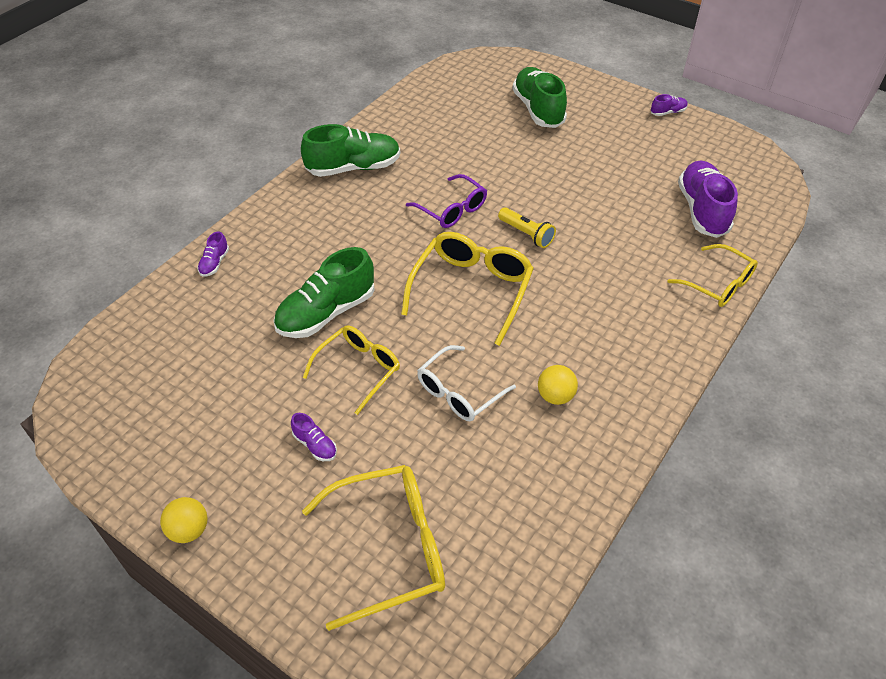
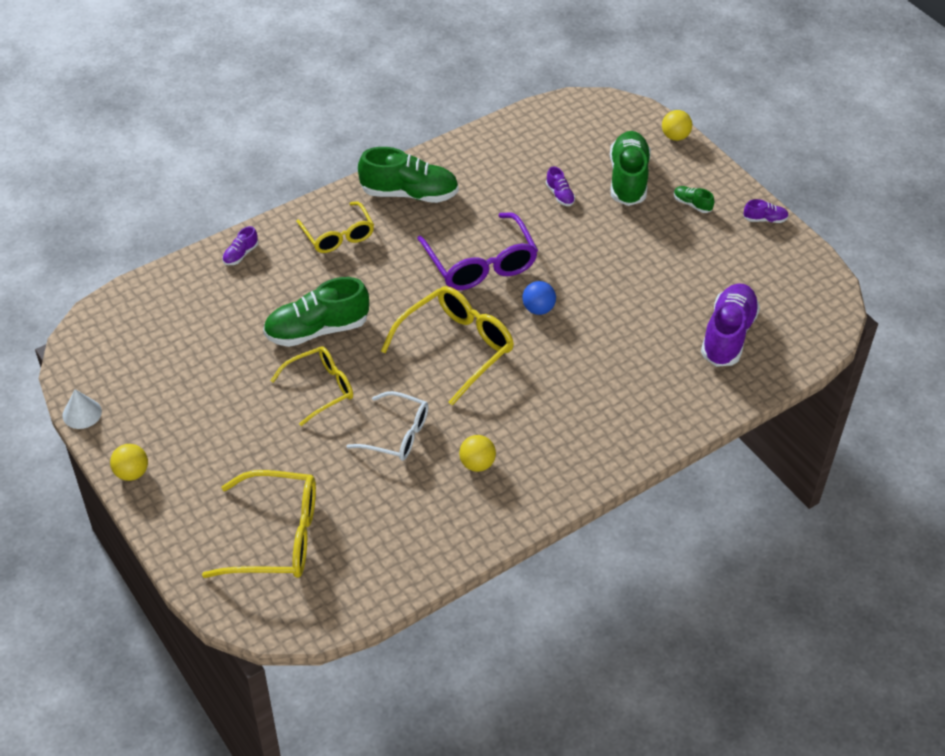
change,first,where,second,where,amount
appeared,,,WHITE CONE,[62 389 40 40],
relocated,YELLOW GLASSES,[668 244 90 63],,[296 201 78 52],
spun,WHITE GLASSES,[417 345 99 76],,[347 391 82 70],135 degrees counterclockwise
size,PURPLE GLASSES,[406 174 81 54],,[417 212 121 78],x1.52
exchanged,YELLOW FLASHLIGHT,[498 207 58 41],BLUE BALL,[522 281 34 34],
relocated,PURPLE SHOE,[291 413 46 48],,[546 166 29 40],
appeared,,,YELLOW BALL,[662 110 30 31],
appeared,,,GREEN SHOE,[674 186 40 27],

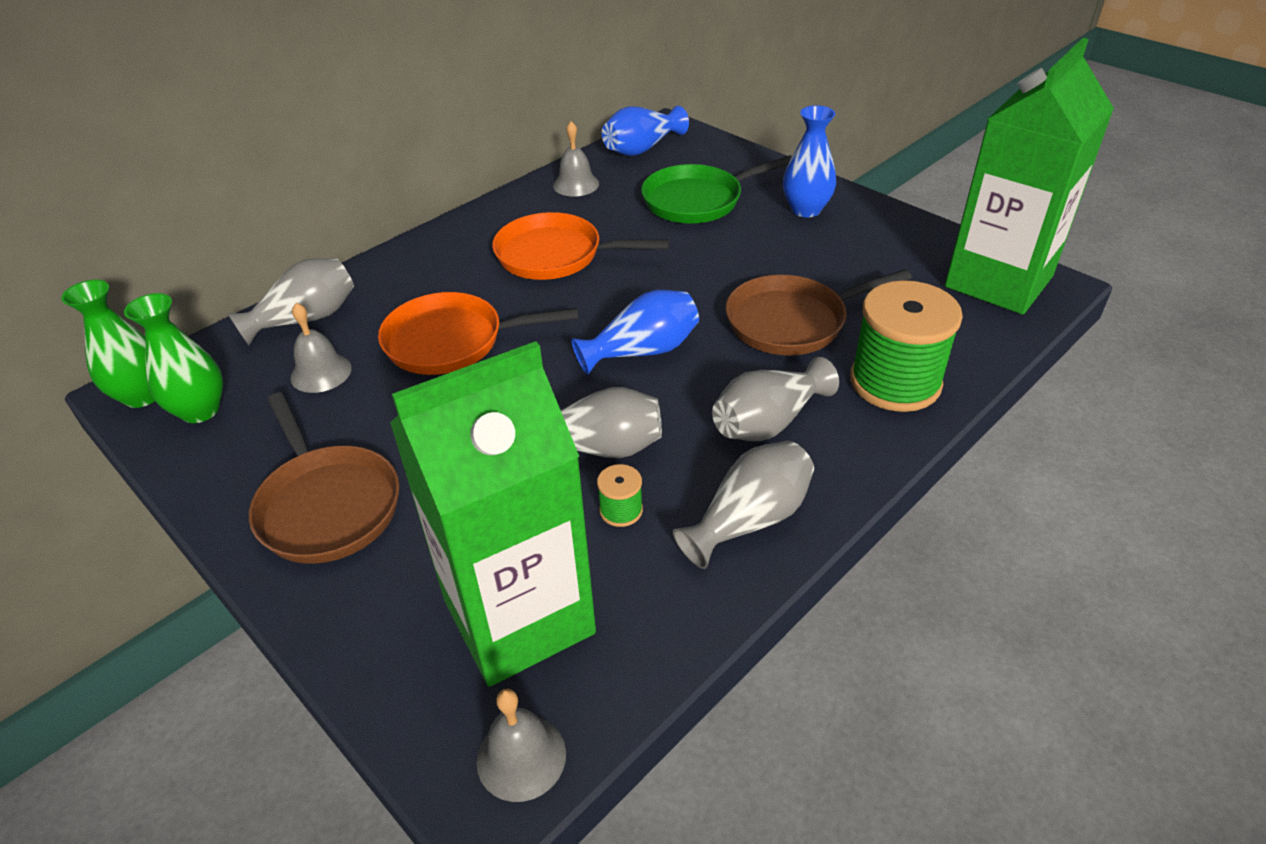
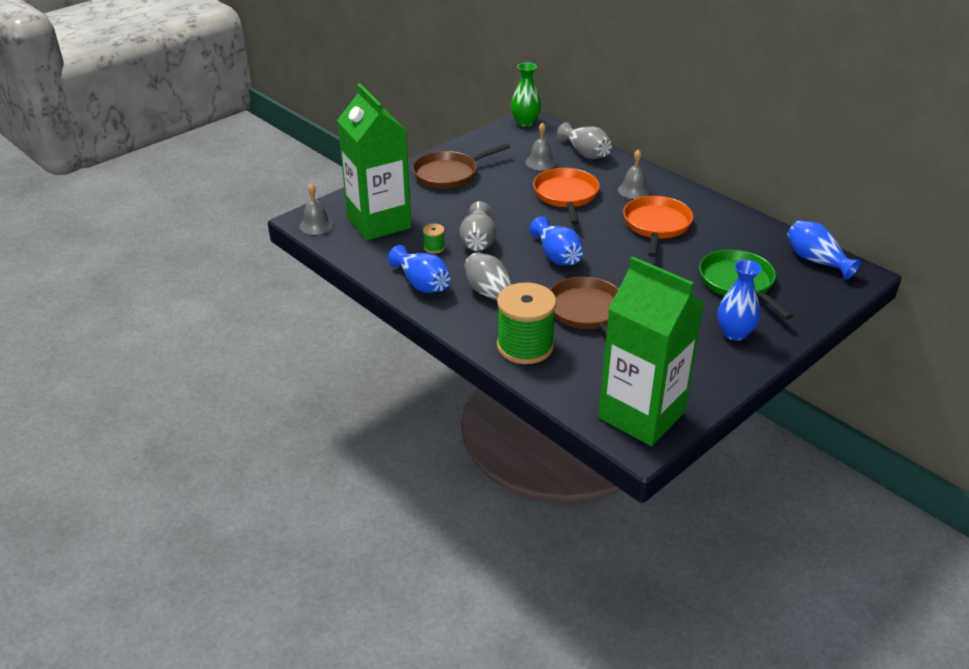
change,first,where,second,where,amount
colour,GREY VASE,[673 441 141 128],BLUE VASE,[388 245 62 48],
relocated,GREY BELL,[553 121 46 76],,[618 149 32 50],
missing,GREEN VASE,[124 293 99 130],,,

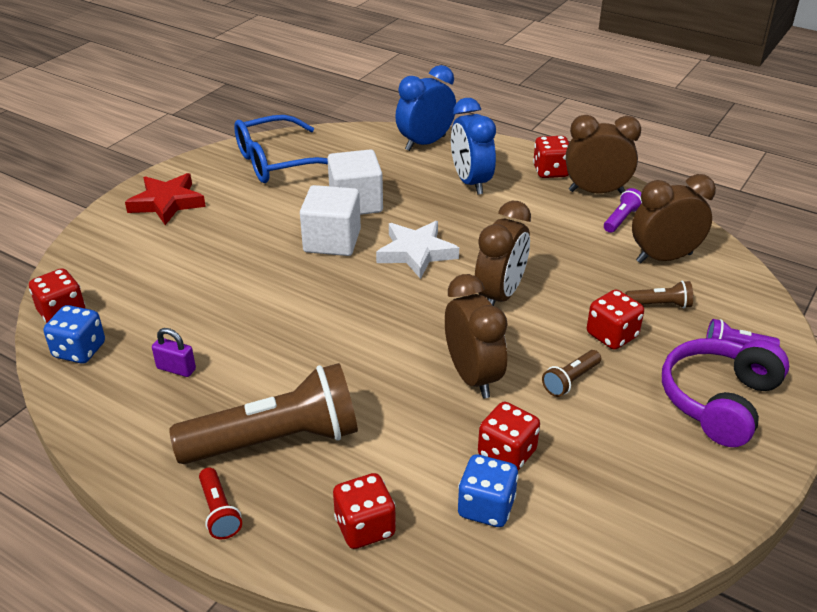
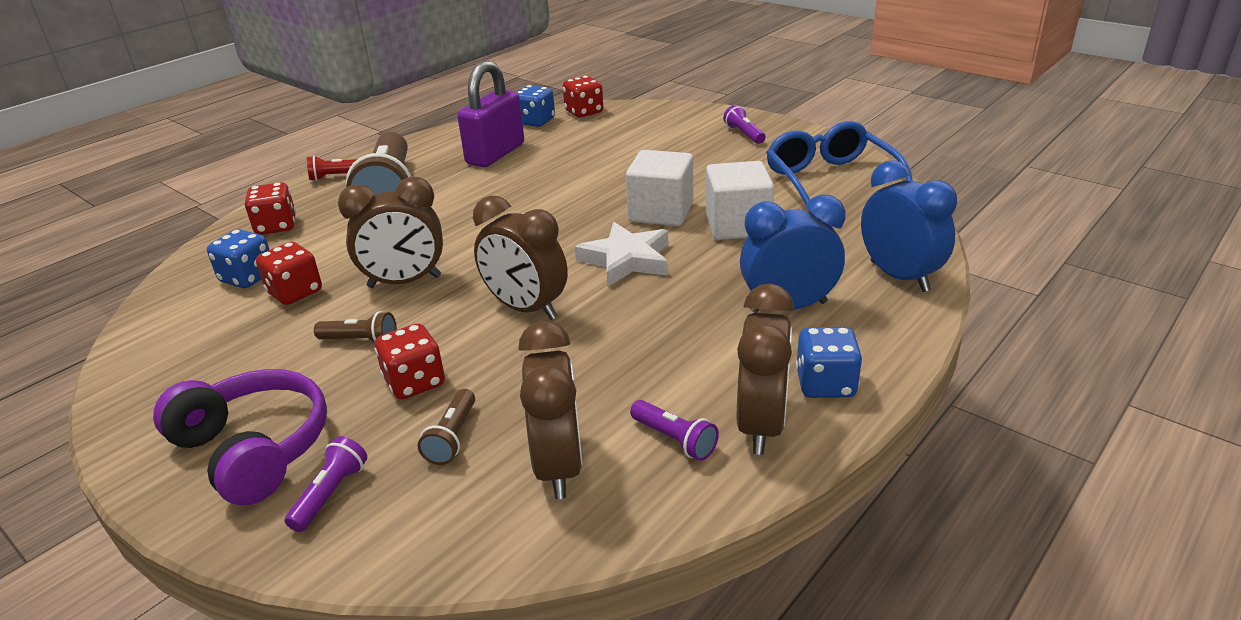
change,first,where,second,where,amount
spun,BROWN FLASHLIGHT,[542 350 59 47],,[314 311 83 32],135 degrees clockwise
size,PURPLE PADLOCK,[152 328 44 49],,[457 61 67 106],x2.20
exchanged,RED STAR,[125 173 81 52],PURPLE FLASHLIGHT,[723 105 42 39],
colour,RED DICE,[533 136 36 42],BLUE DICE,[796 327 67 71],

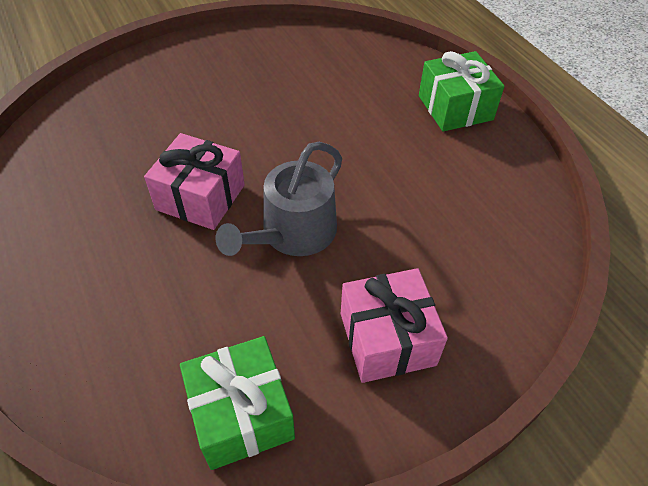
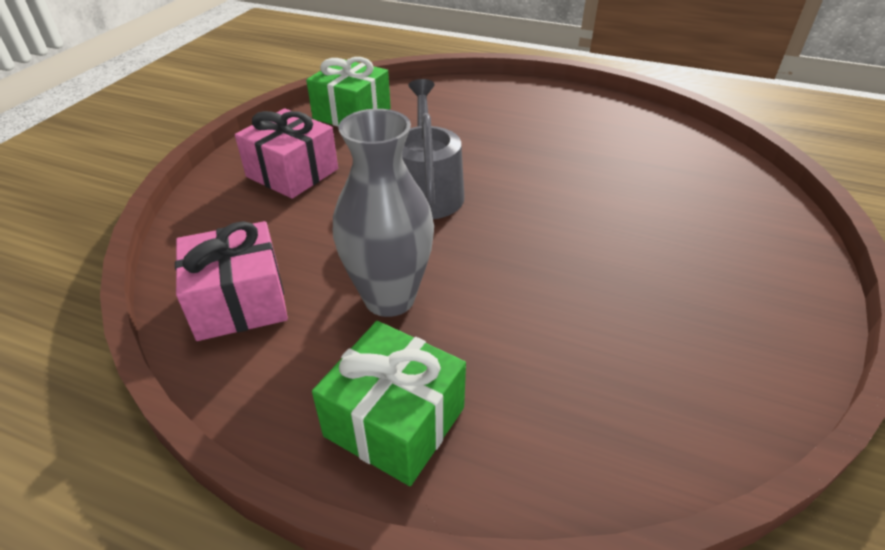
change,first,where,second,where,amount
relocated,PINK GIFT,[144 133 101 97],,[175 221 113 120],
appeared,,,GREY VASE,[333 109 101 208],

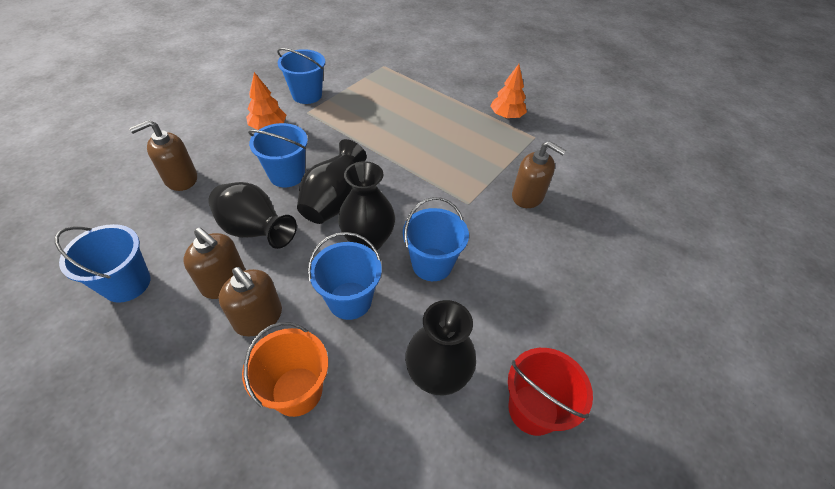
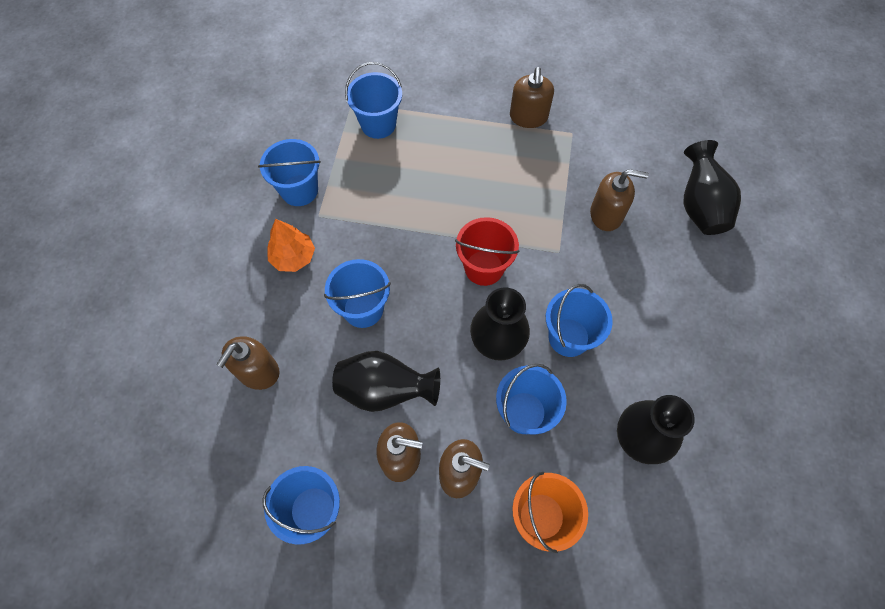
change,first,where,second,where,amount
appeared,,,BLUE BUCKET,[345 62 57 77],
relocated,RED BUCKET,[508 348 85 88],,[455 217 65 69],
exchanged,ORANGE TREE,[490 64 37 55],BROWN SOAP DISPENSER,[510 67 44 61],
relocated,BLACK VASE,[297 139 70 85],,[683 140 58 95],

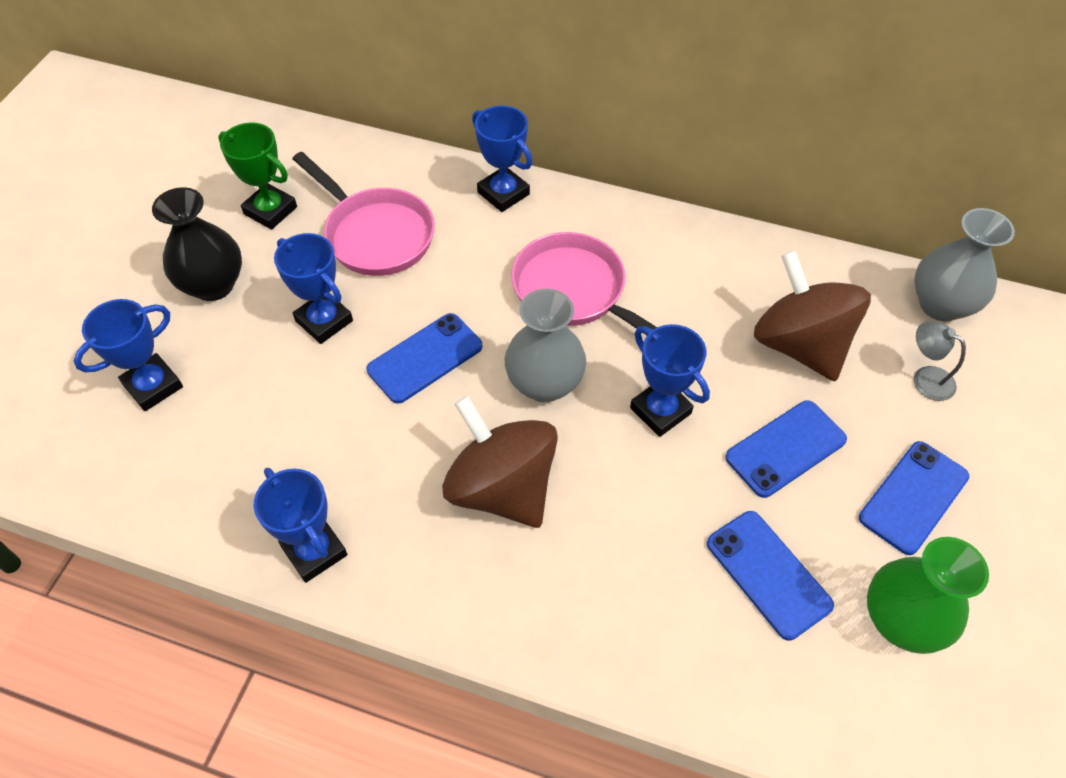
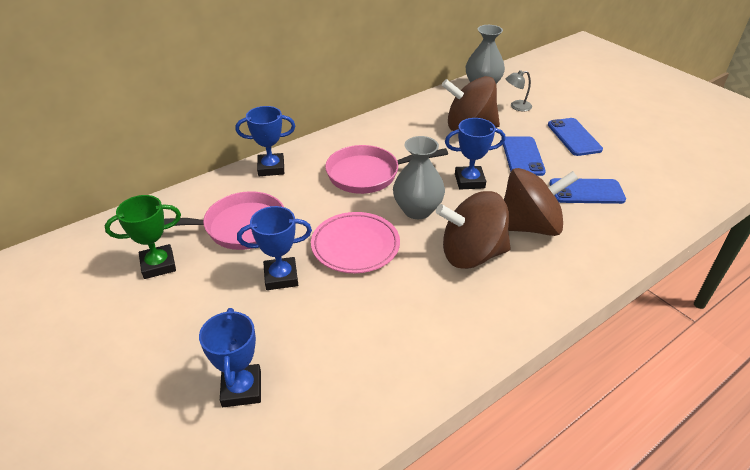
change,first,where,second,where,amount
exchanged,BLUE PHONE,[367 313 116 91],PINK PLATE,[311 212 89 61],
appeared,,,BROWN SPINNING TOP,[504 168 74 68],
missing,BLACK VASE,[152 187 90 114],,,
missing,BLUE TROPHY,[253 468 94 115],,,
missing,GREEN VASE,[867 537 122 117],,,

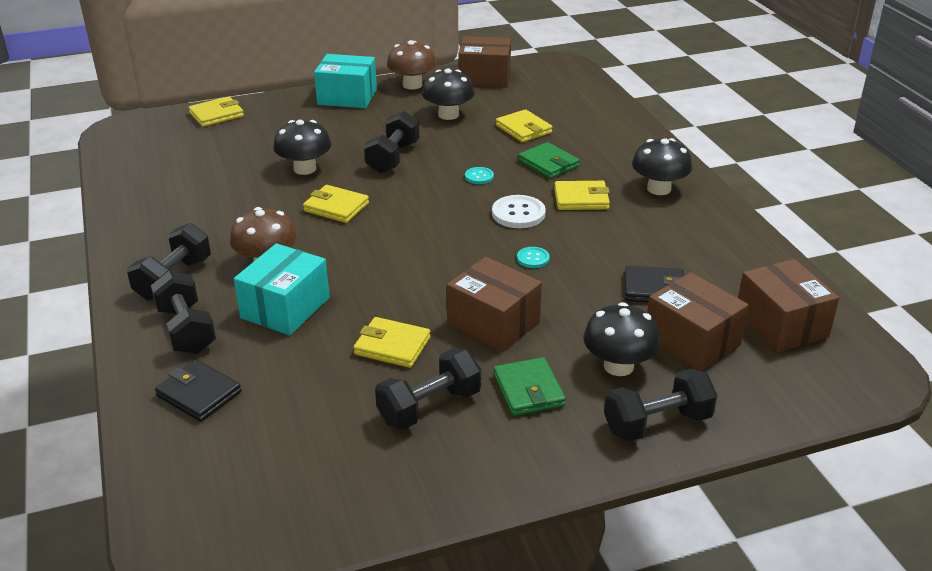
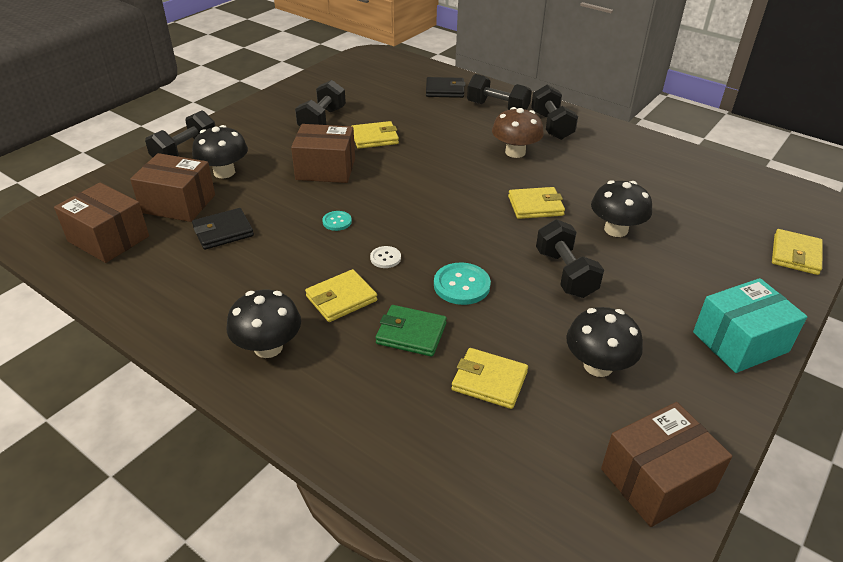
change,first,where,second,where,amount
size,WHITE BUTTON,[492 195 54 33],,[370 246 31 22],x0.57
size,TURQUOISE BUTTON,[465 167 29 17],,[434 262 57 43],x1.75
missing,TURQUOISE BOX,[234 243 96 92],,,
missing,BROWN MUSHROOM,[387 40 50 49],,,
missing,GREEN WALLET,[494 357 72 59],,,

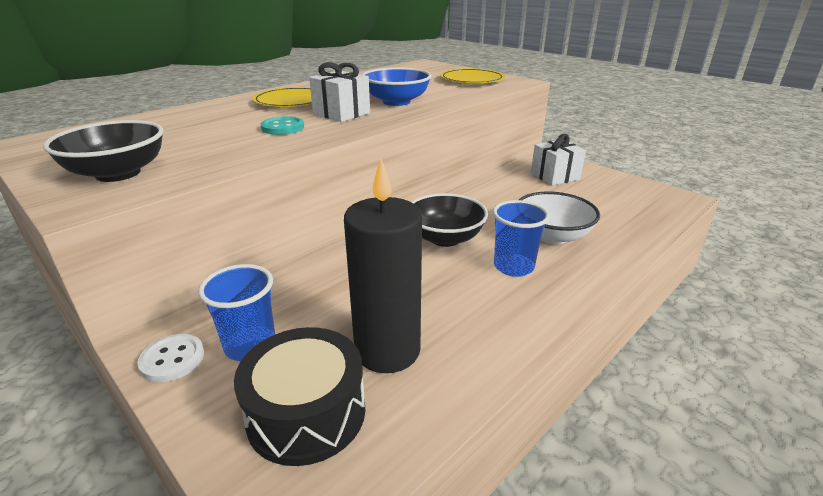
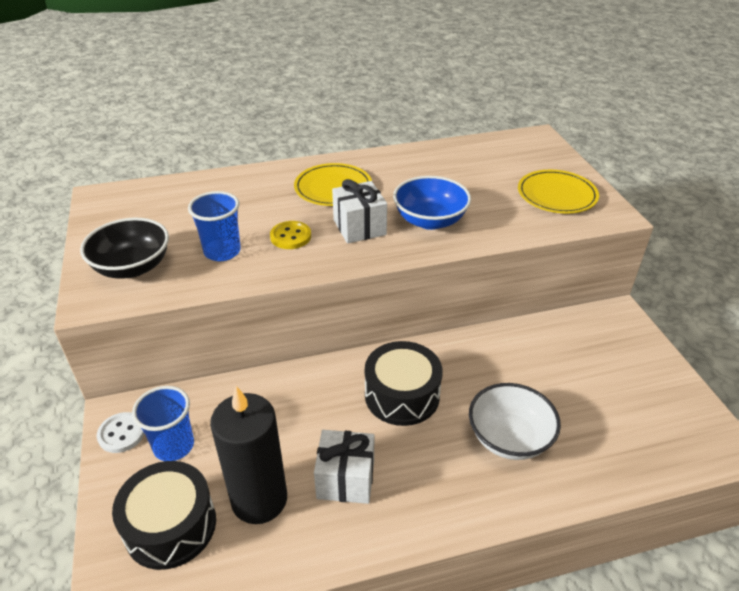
change,first,where,second,where,amount
relocated,BLUE CUP,[493 200 57 77],,[188 191 53 70],
colour,TURQUOISE BUTTON,[261 116 43 19],YELLOW BUTTON,[270 221 41 28],
relocated,WHITE GIFT,[531 134 55 52],,[314 430 60 74],
exchanged,BLACK BOWL,[412 193 76 54],BLACK DRUM,[365 341 78 85],

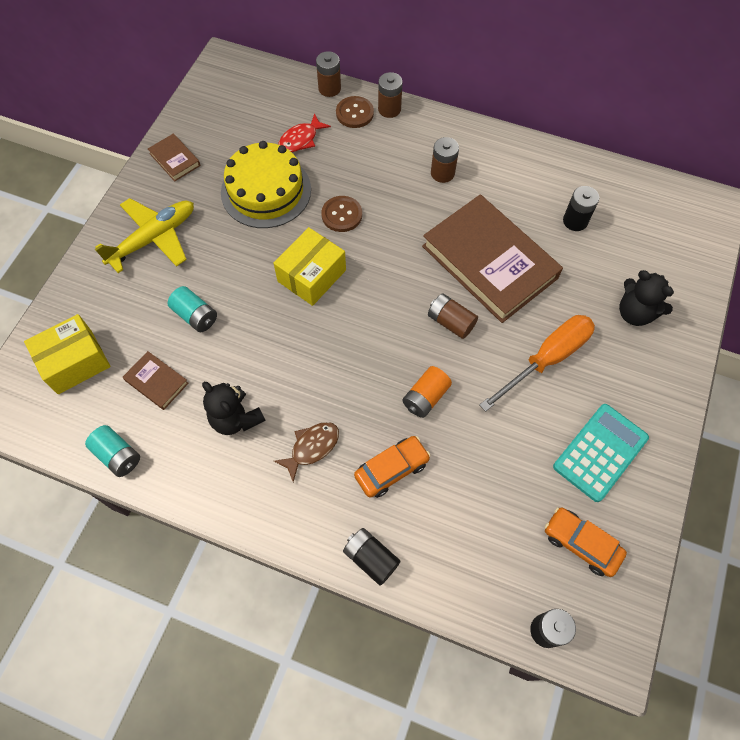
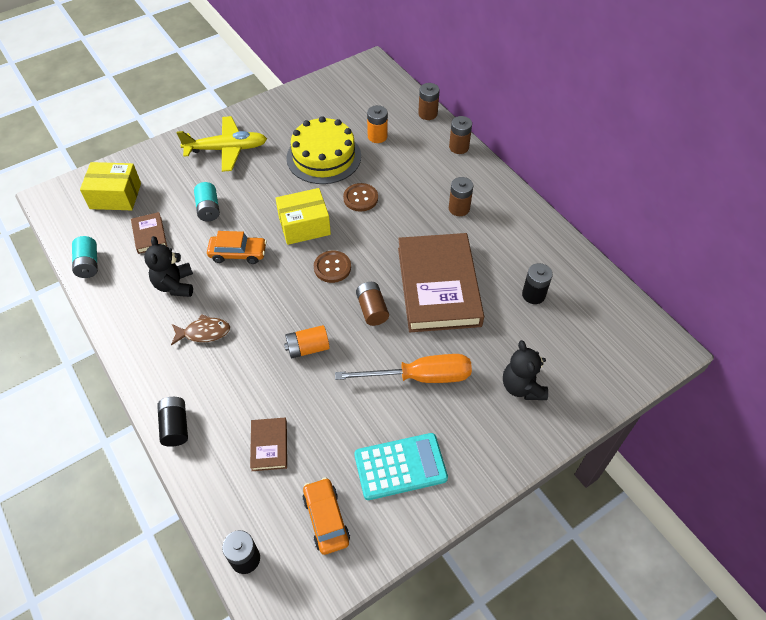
change,first,where,second,where,amount
relocated,ORANGE CAR,[354 436 77 62],,[207 231 60 33],
relocated,BROWN BOOK,[148 134 52 47],,[250 418 37 53],
relocated,BROWN BUTTON,[336 96 38 32],,[314 251 37 32],
exchanged,RED FISH,[278 113 53 39],ORANGE BATTERY,[367 105 21 38],

